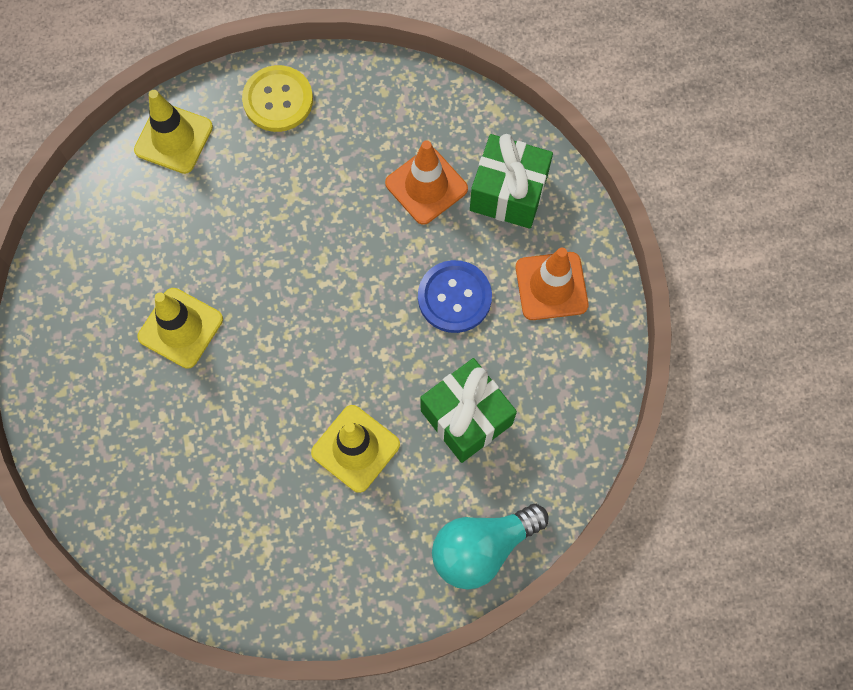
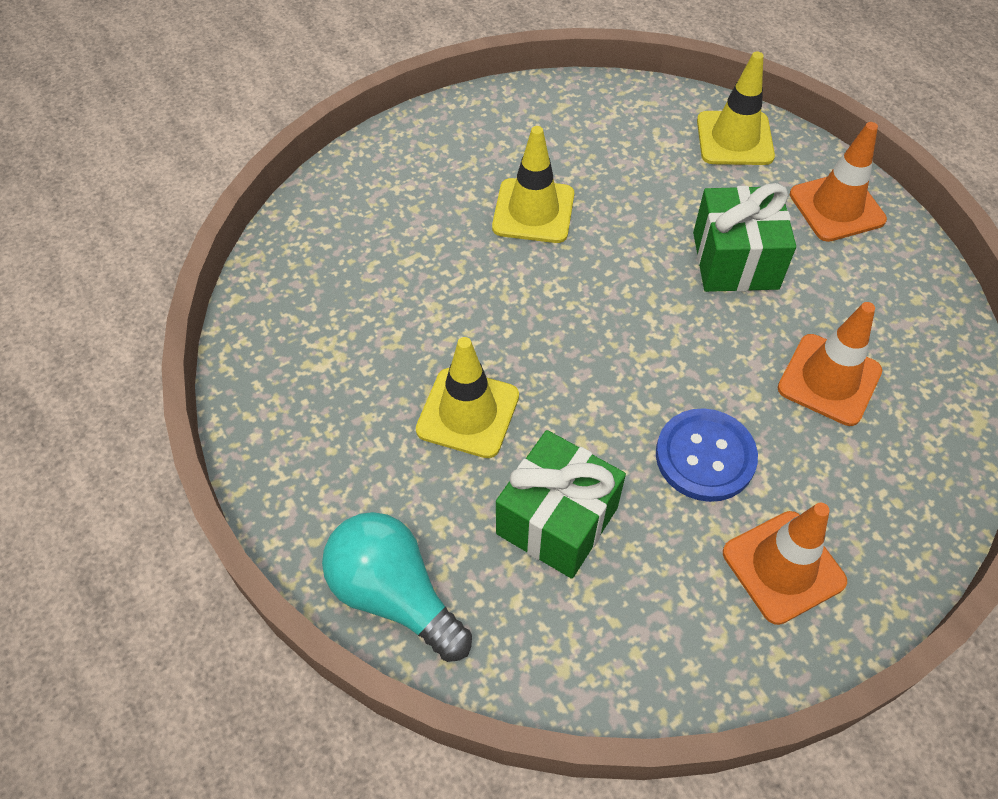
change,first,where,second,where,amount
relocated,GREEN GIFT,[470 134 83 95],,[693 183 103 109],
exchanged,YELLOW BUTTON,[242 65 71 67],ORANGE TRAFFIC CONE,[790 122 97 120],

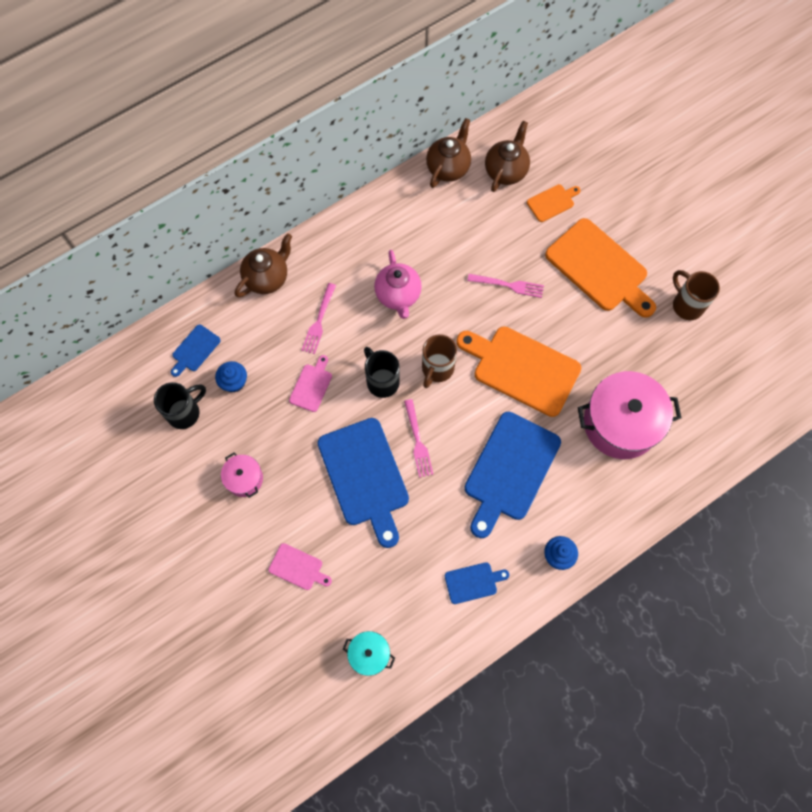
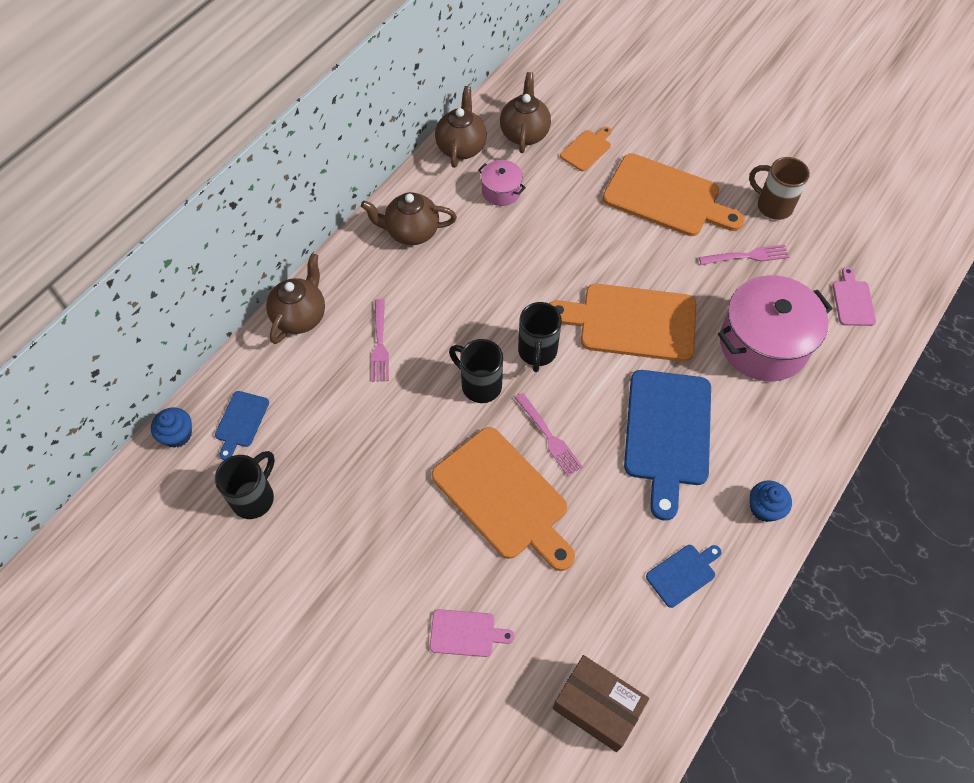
change,first,where,second,where,amount
relocated,BLUE CUPCAKE,[215 361 32 31],,[151 407 41 41],
appeared,,,BROWN TEAPOT,[361 192 96 53],
colour,BLUE CUTTING BOARD,[318 418 91 130],ORANGE CUTTING BOARD,[432 427 143 144],
relocated,PINK POT,[221 453 42 45],,[478 160 48 46],
colour,BROWN MUG,[422 334 35 54],BLACK MUG,[518 302 44 70],
exchanged,TURQUOISE POT,[343 631 52 45],BROWN BOX,[553 655 96 97],
relocated,PINK FORK,[467 274 77 24],,[699 244 90 21],
relocated,PINK CUTTING BOARD,[289 355 43 57],,[833 267 43 59],
missing,PINK TEAPOT,[374 250 48 69],,,

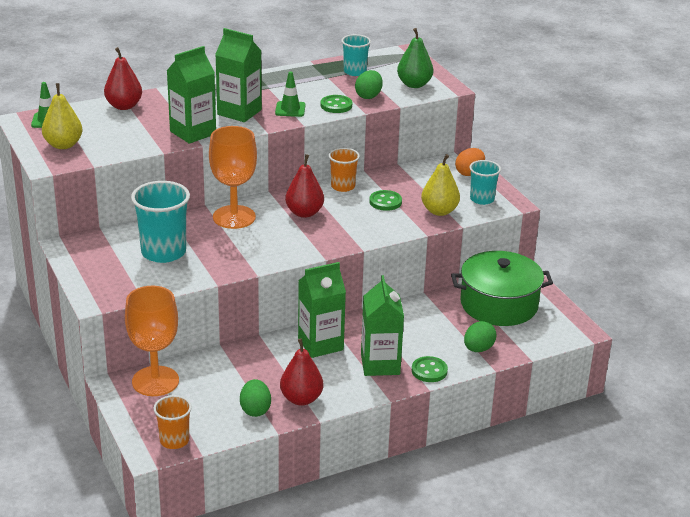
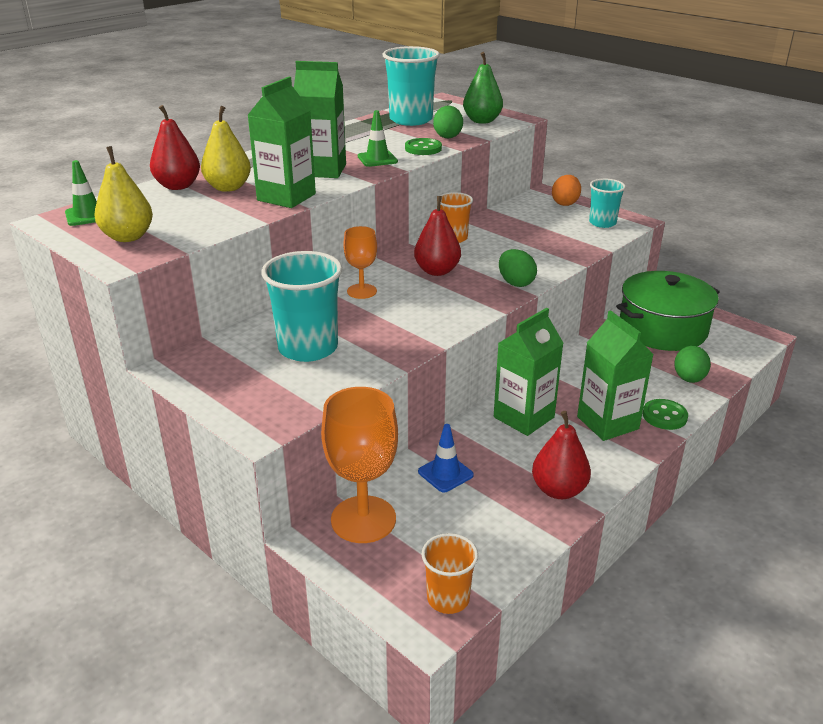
change,first,where,second,where,amount
relocated,YELLOW PEAR,[421 154 39 62],,[201 106 50 86],
size,ORANGE GOBLET,[209 126 48 103],,[343 226 34 73],x0.56
size,TURQUOISE CUP,[341 34 30 42],,[383 46 57 80],x1.69
appeared,,,BLUE TRAFFIC CONE,[418 424 56 69],
relocated,GREEN EGG,[240 379 31 38],,[499 249 38 38],
missing,GREEN BUTTON,[369 190 33 21],,,

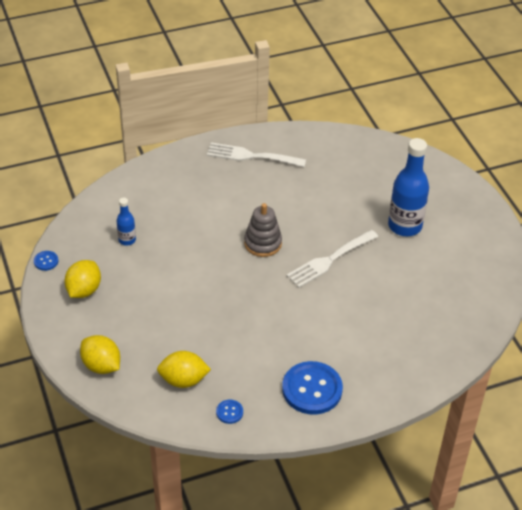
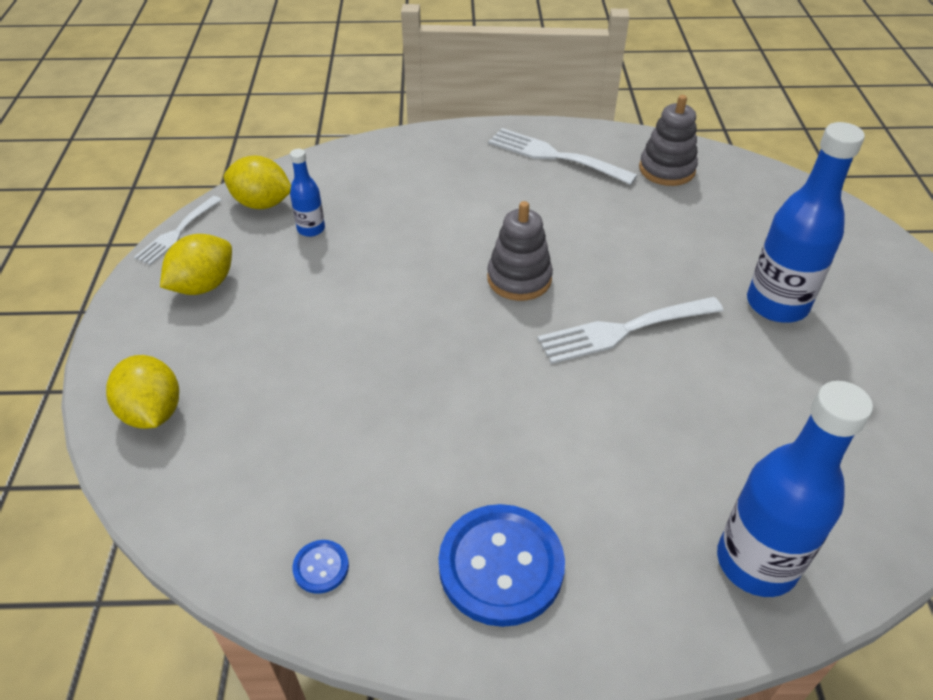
change,first,where,second,where,amount
exchanged,BLUE BUTTON,[34 251 25 20],WHITE FORK,[134 196 88 69],
relocated,YELLOW LEMON,[157 351 54 37],,[224 155 67 54],
appeared,,,GREY STACKING TOY,[639 95 59 91],
appeared,,,BLUE BOTTLE,[717 381 156 216],

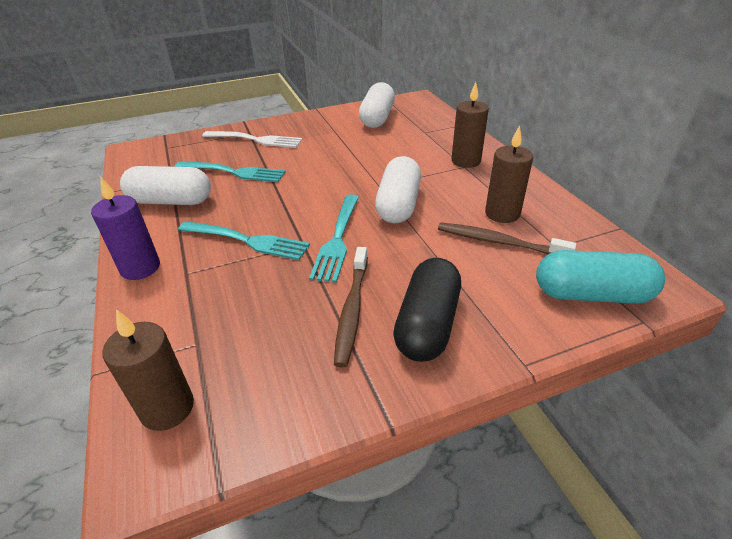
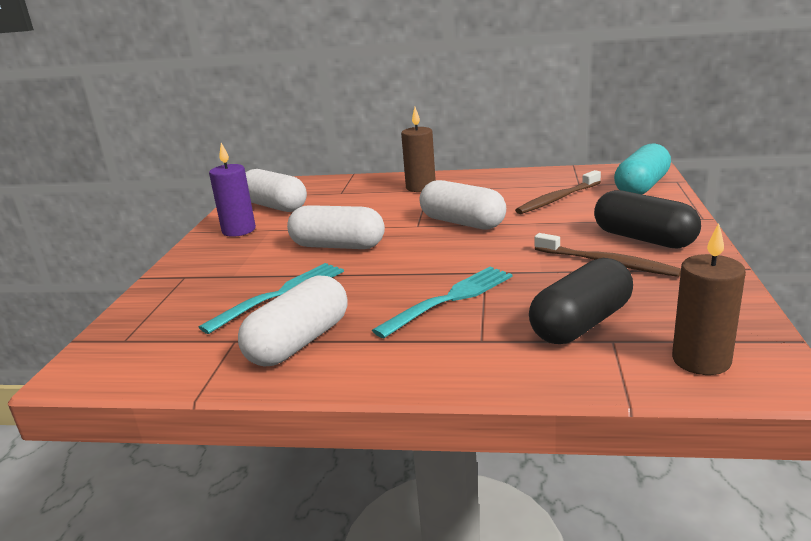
change,first,where,second,where,amount
relocated,PURPLE CANDLE,[91 176 69 104],,[209 143 47 94],
appeared,,,WHITE CAPSULE,[287 205 98 44],
appeared,,,BLACK CAPSULE,[529 258 104 86],
missing,WHITE FORK,[202 131 101 17],,,
missing,TURQUOISE FORK,[309 194 50 89],,,
missing,BROWN CANDLE,[485 125 48 98],,,

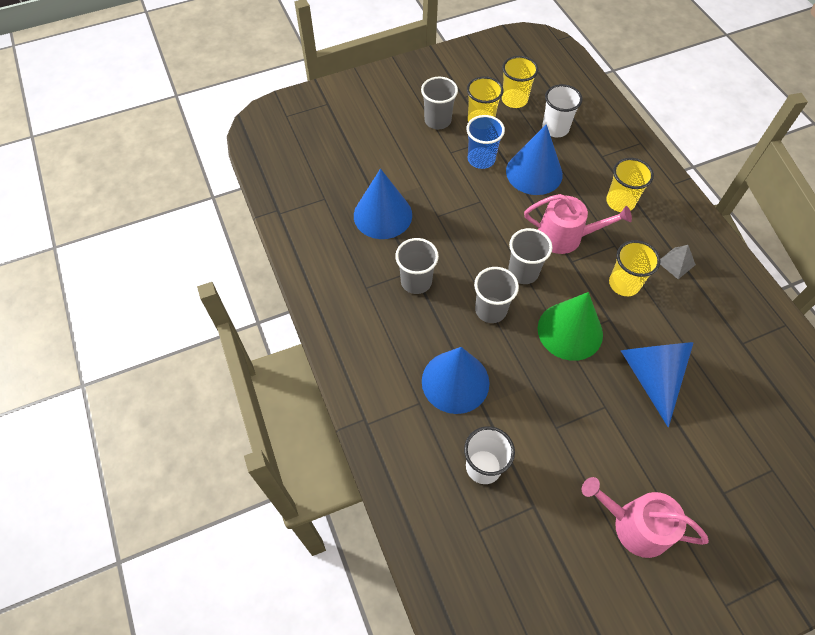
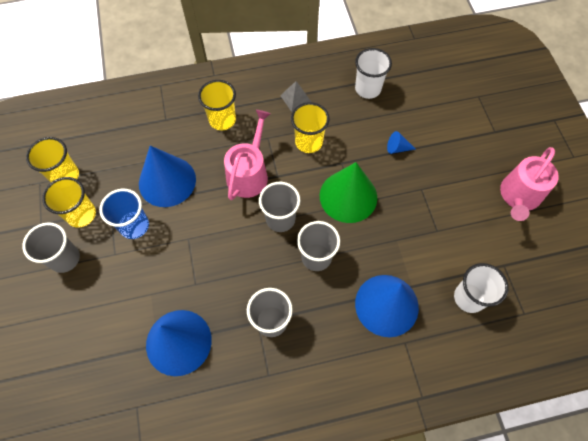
change,first,where,second,where,amount
relocated,WHITE CUP,[542 84 41 53],,[355 48 37 51],
size,BLUE CONE,[621 342 73 86],,[387 131 29 23],x0.41

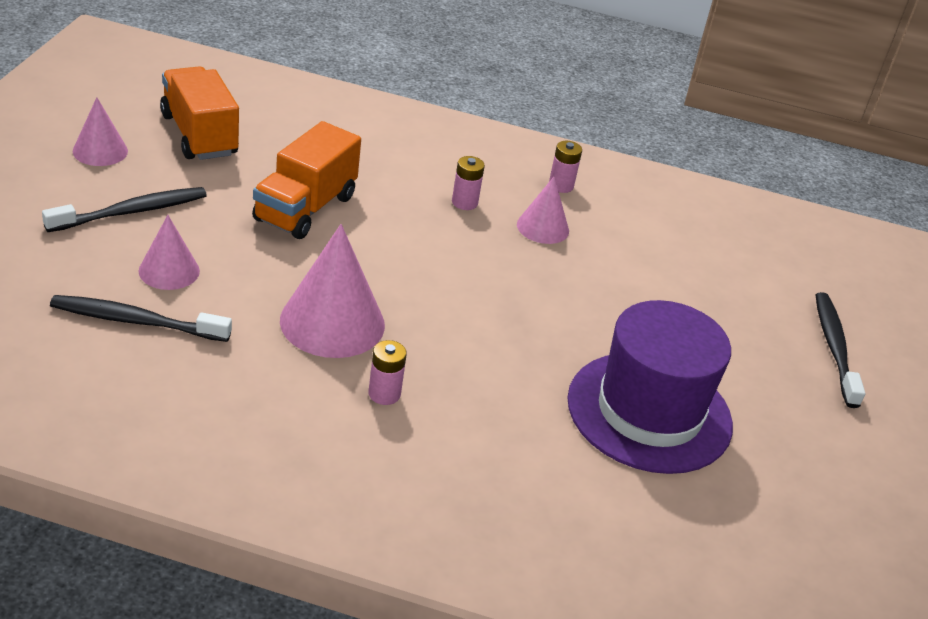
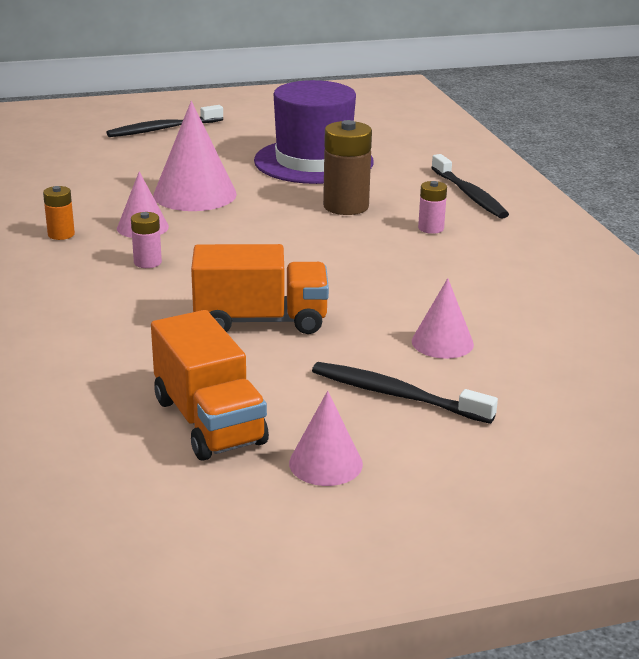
change,first,where,second,where,amount
colour,PINK BATTERY,[549 141 33 52],ORANGE BATTERY,[43 186 32 54],
spun,ORANGE TRUCK,[160 66 79 94],,[151 310 118 150],60 degrees counterclockwise
relocated,PINK CONE,[280 224 105 134],,[153 101 84 110],
appeared,,,BROWN BATTERY,[323 120 49 95],
relocated,BLACK TOOTHBRUSH,[50 295 182 47],,[431 154 78 65],

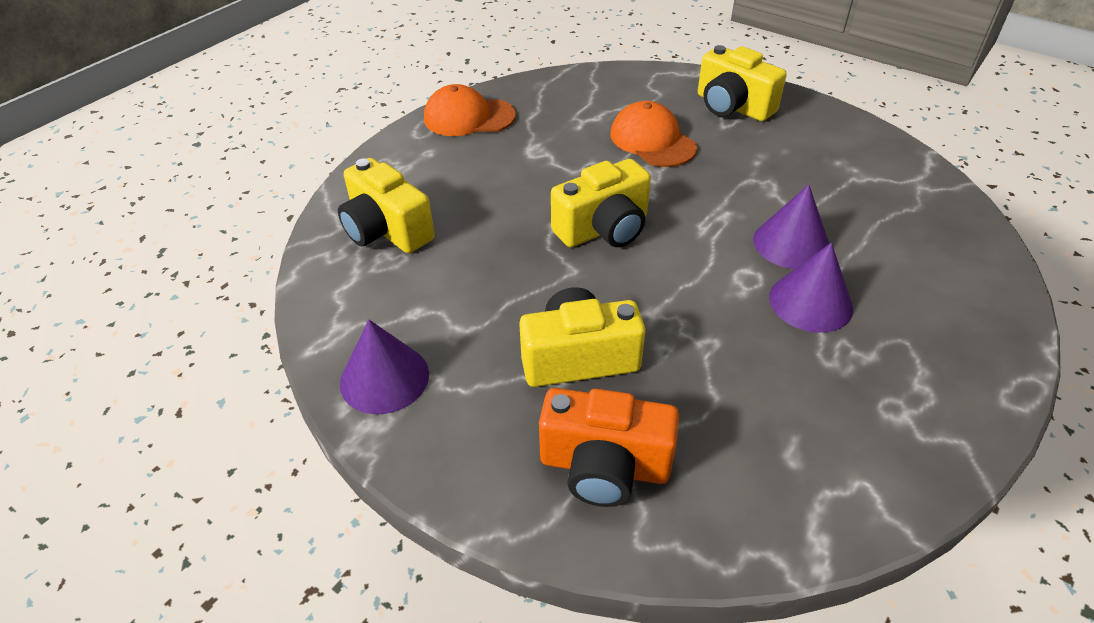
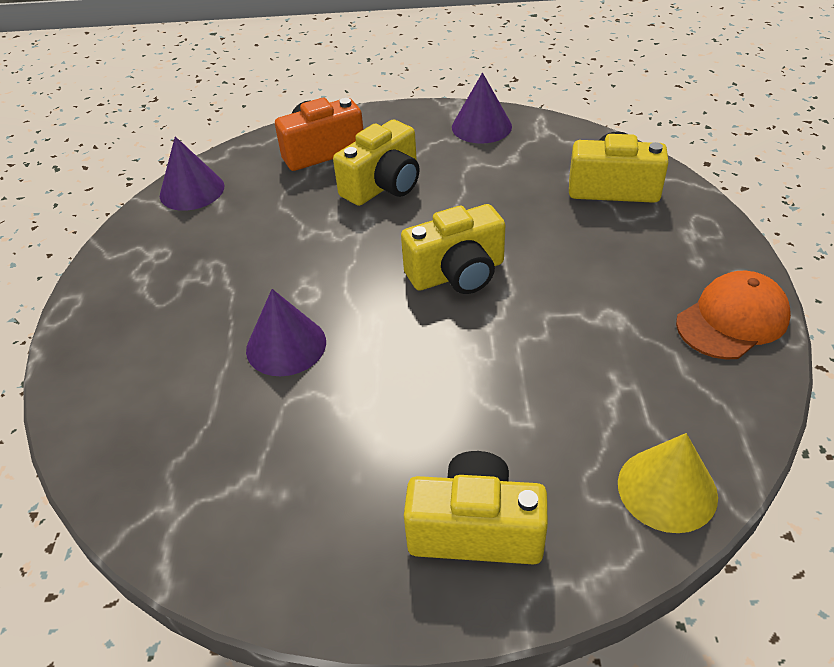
change,first,where,second,where,amount
relocated,PURPLE CONE,[769 243 84 90],,[160 136 64 75],
spun,YELLOW CAMERA,[551 159 100 88],,[401 204 104 90],135 degrees counterclockwise
appeared,,,YELLOW CONE,[618 433 100 100],
missing,ORANGE CAP,[610 101 87 66],,,

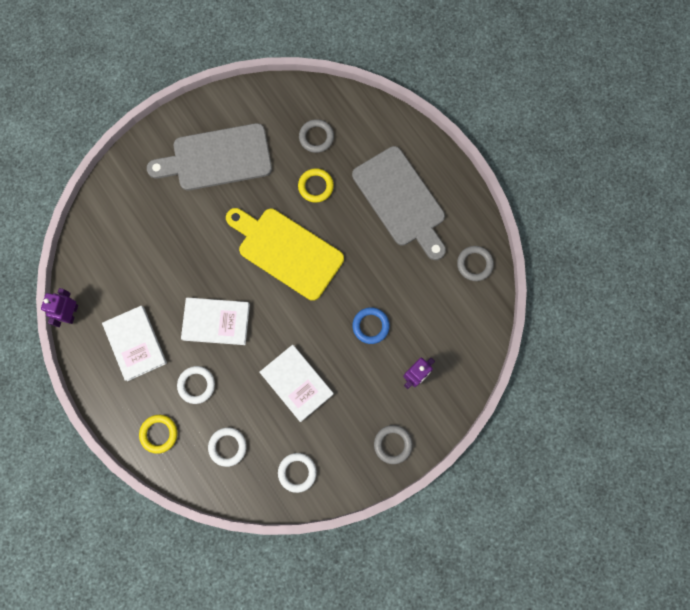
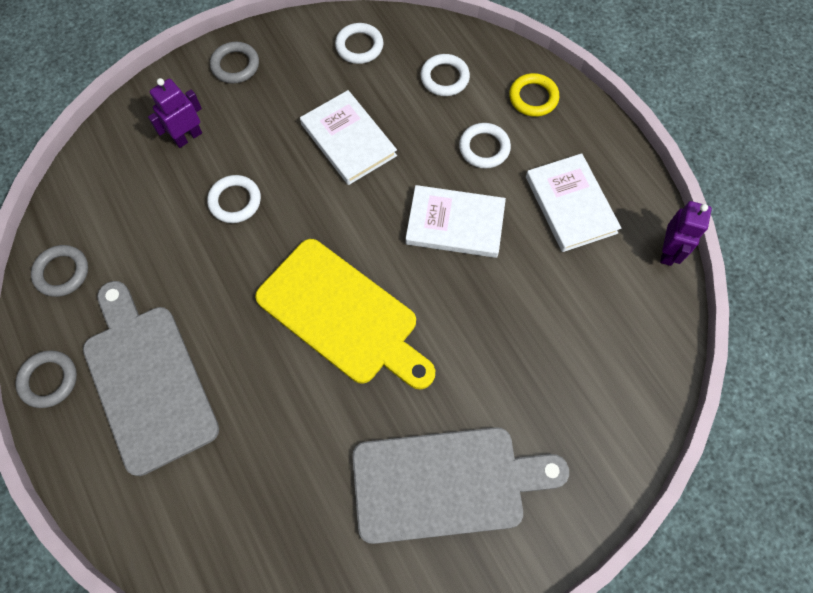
change,first,where,second,where,amount
relocated,GREY RING,[299 119 35 34],,[15 350 62 58],
colour,BLUE RING,[352 307 38 37],WHITE RING,[207 175 54 48],
missing,YELLOW RING,[298 168 36 35],,,

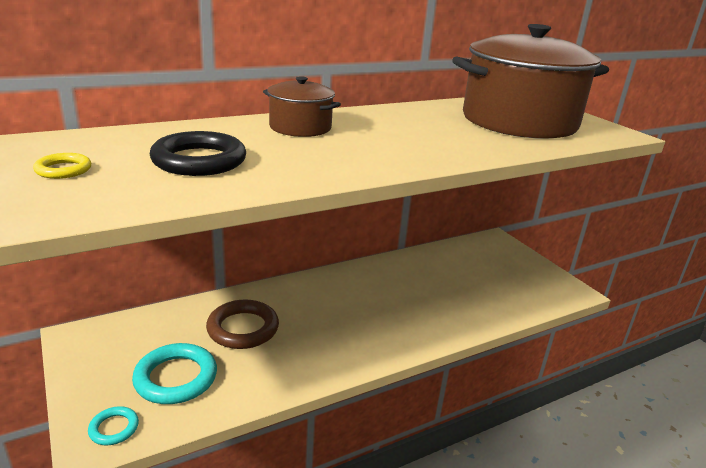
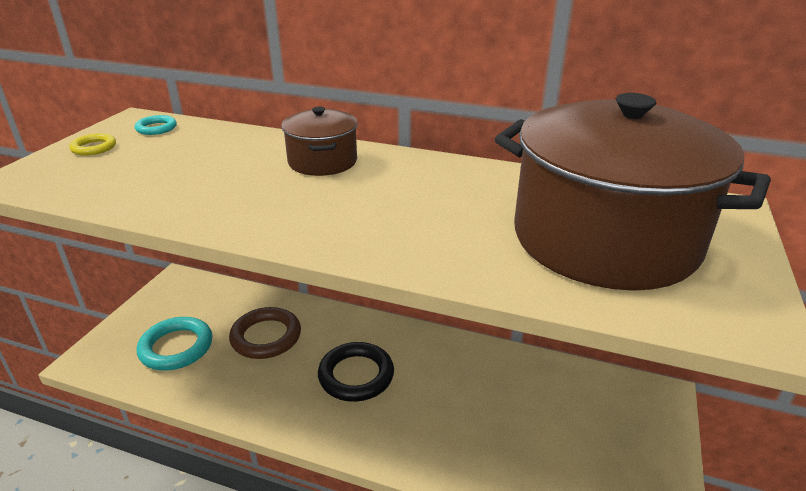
change,first,where,second,where,amount
relocated,TURQUOISE RING,[88 406 51 39],,[135 115 42 20],
relocated,BLACK RING,[150 131 96 45],,[318 342 76 60],

